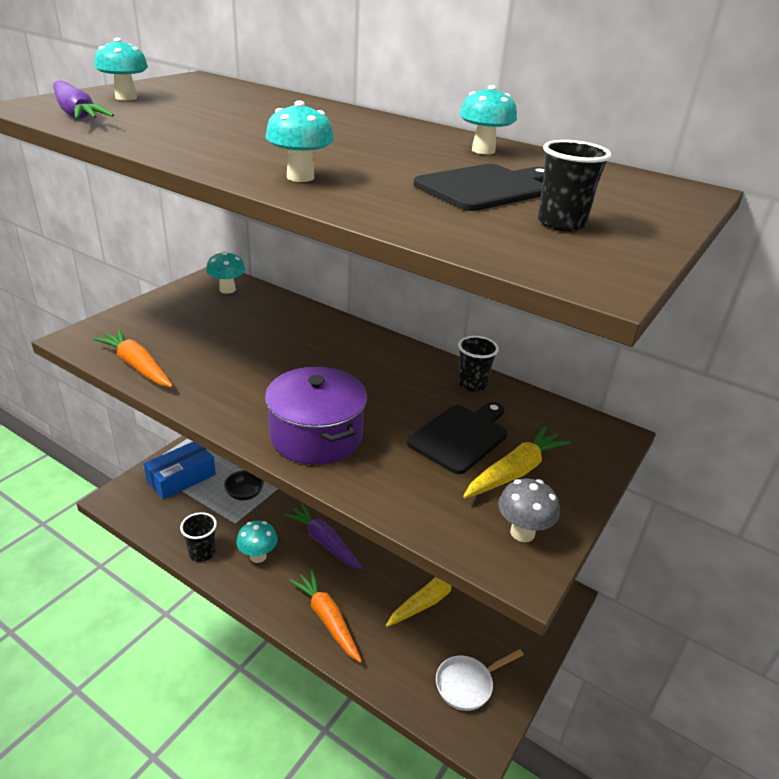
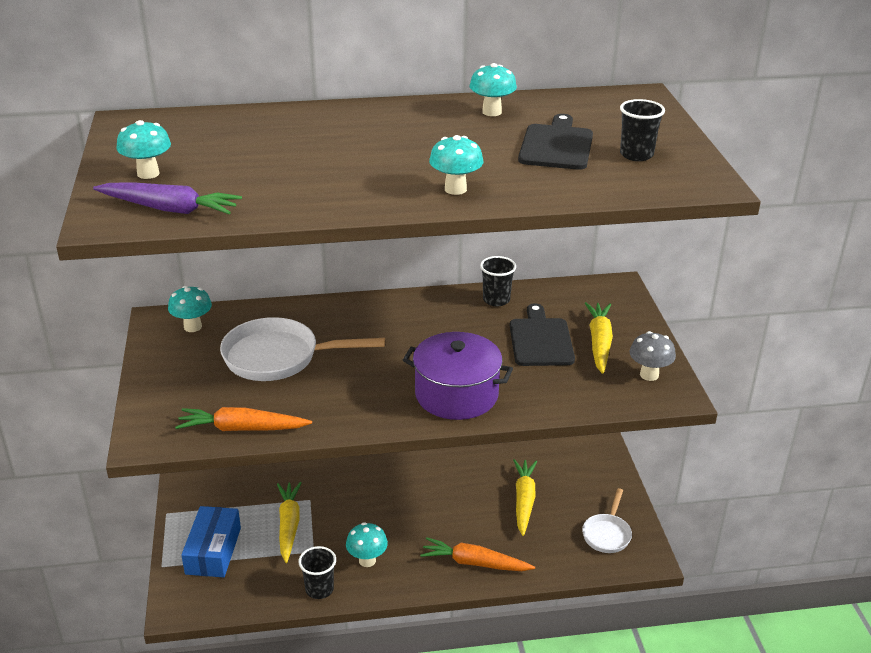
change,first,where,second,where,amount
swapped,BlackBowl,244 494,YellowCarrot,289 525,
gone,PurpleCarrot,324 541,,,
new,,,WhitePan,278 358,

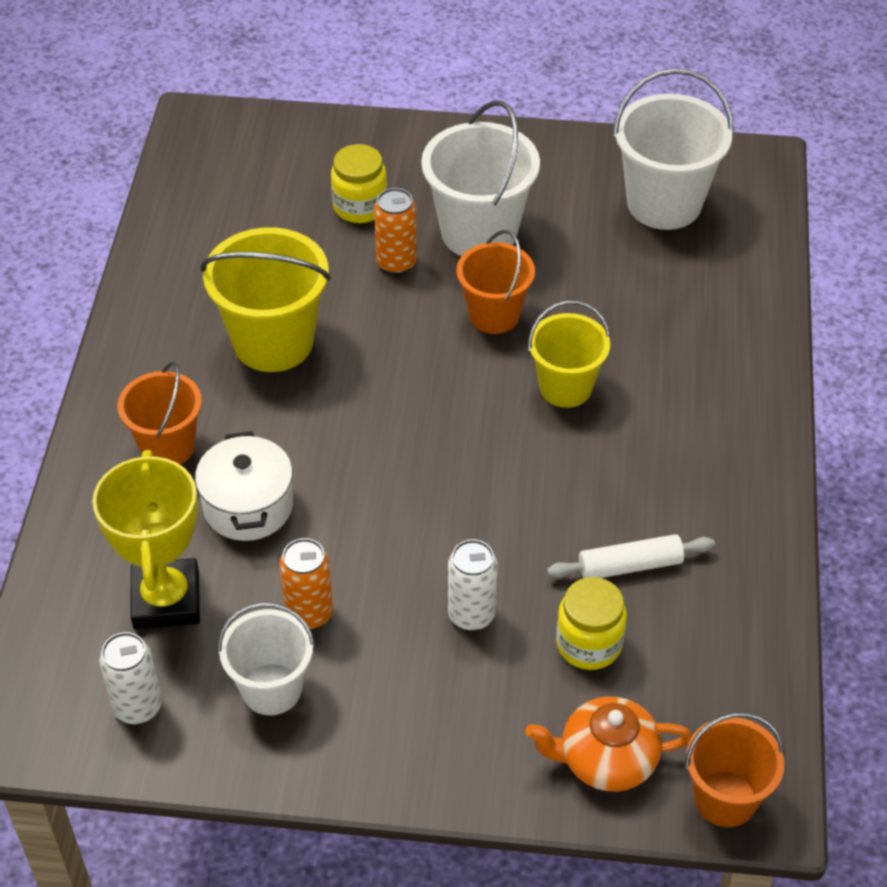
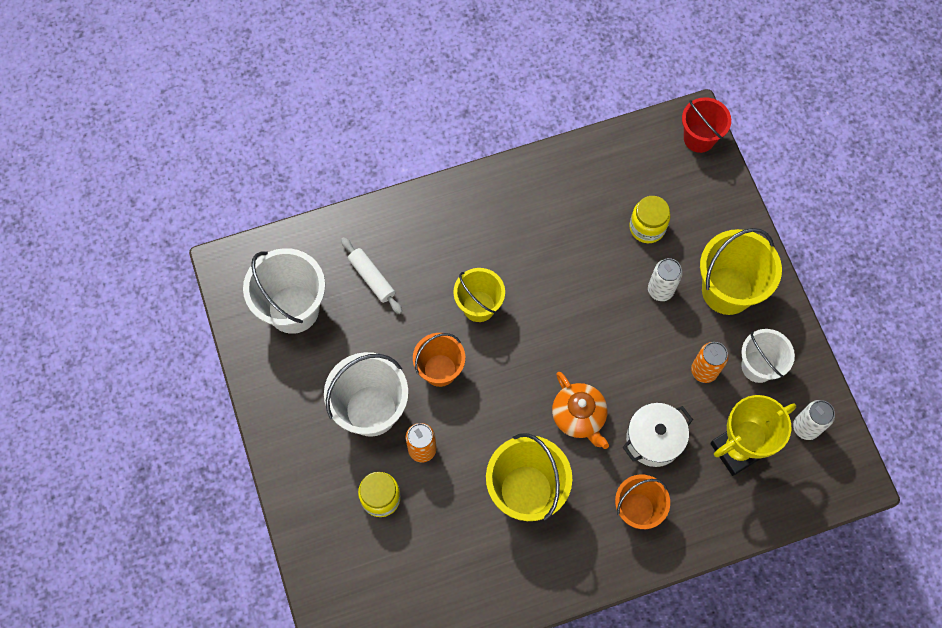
change,first,where,second,where,amount
shifted,WhiteRollingPin,630 565,,371 278,
shifted,OrangeTeapot,606 760,,579 416,
repainted,OrangeBucket,725 799,RedBucket,699 138,
new,,,YellowBucket,727 290,

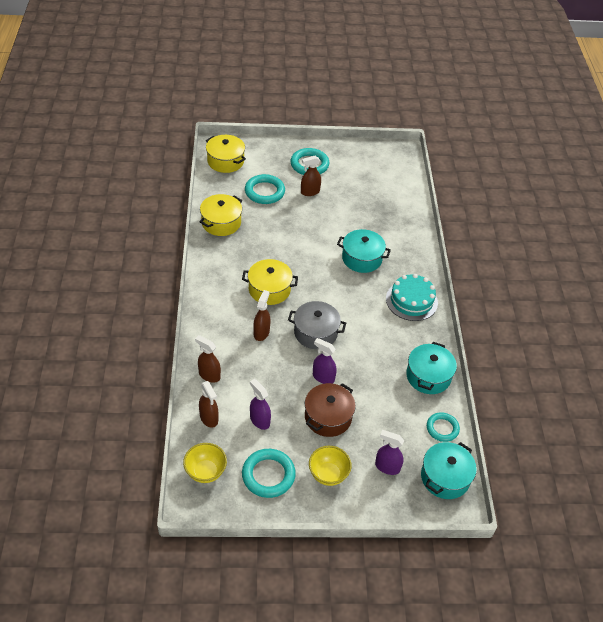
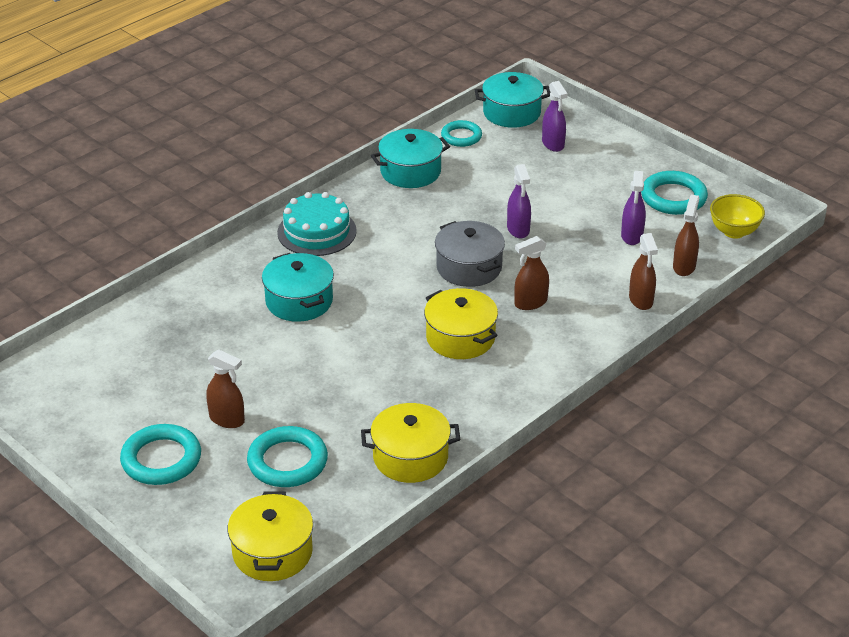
change,first,where,second,where,amount
gone,BrownPot,328 417,,,
gone,YellowBowl,328 474,,,

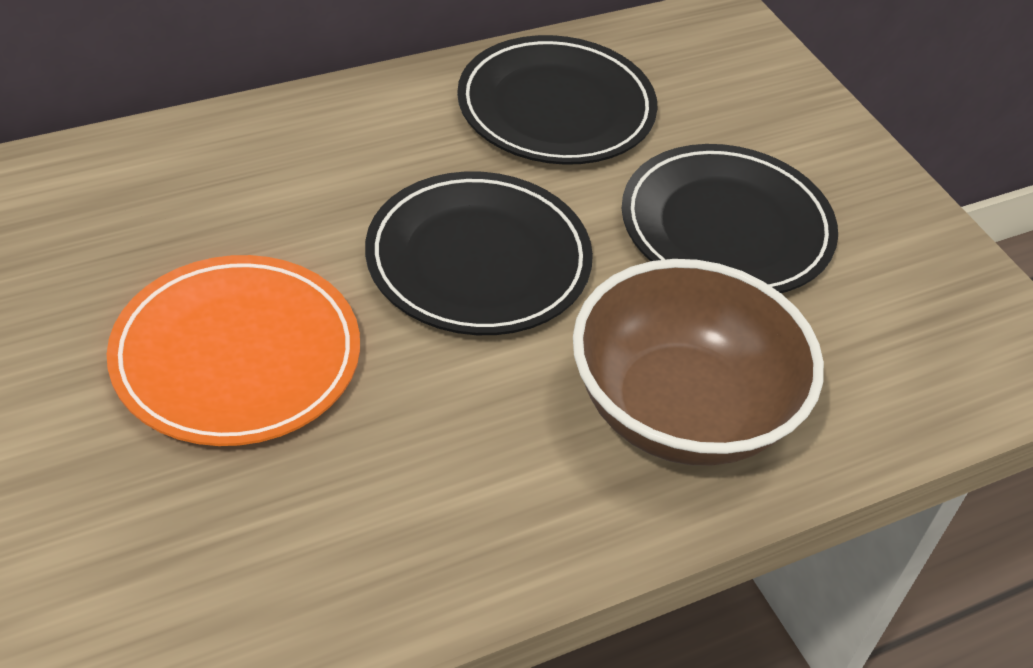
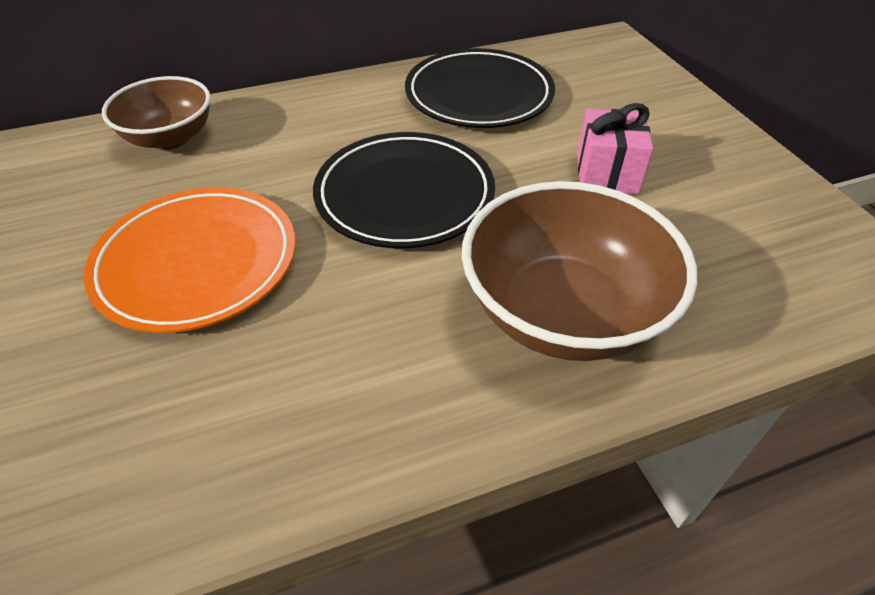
change,first,where,second,where,amount
swapped,BlackPlate,726 228,PinkGift,606 173,
new,,,BrownBowl,170 138,

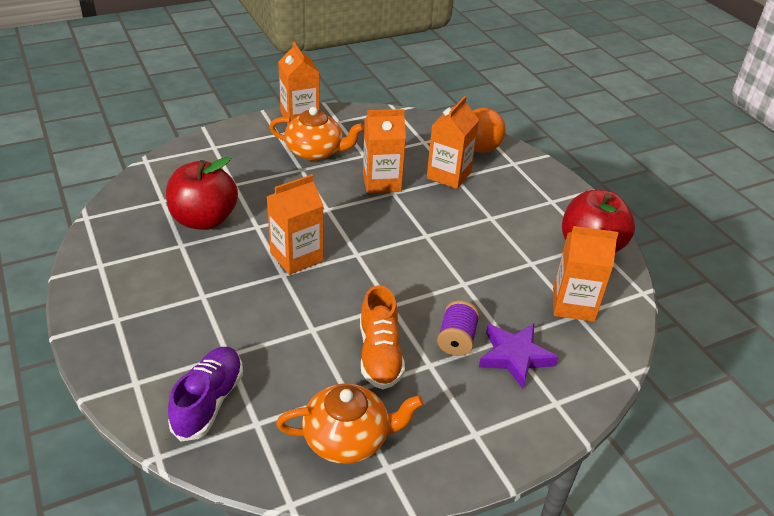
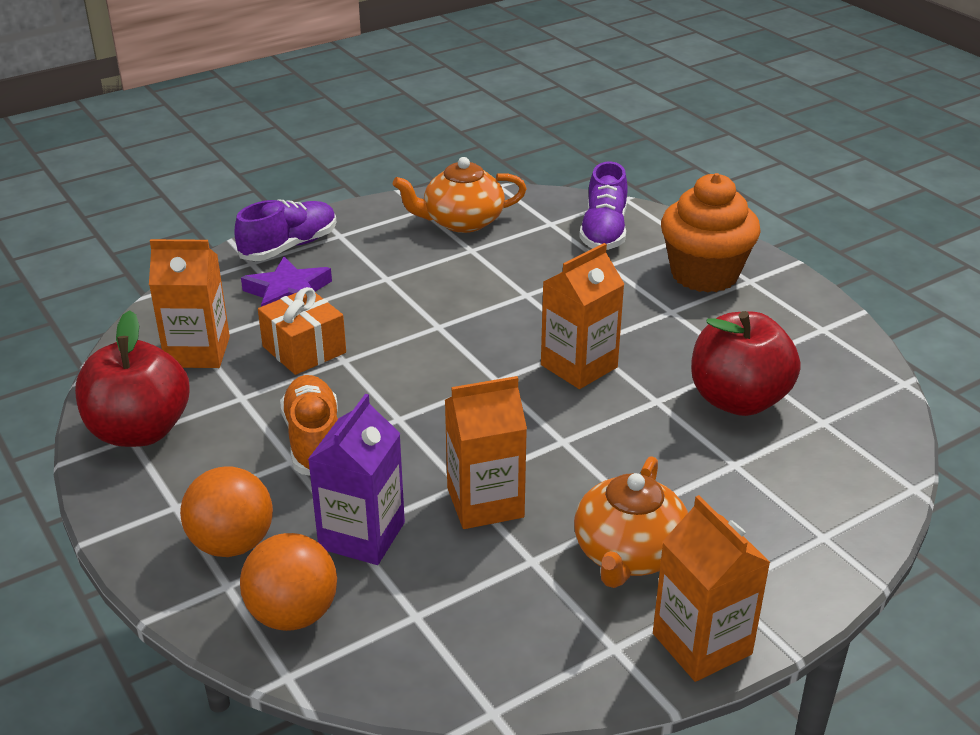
change,first,where,second,where,amount
repainted,OrangeCarton,448 175,PurpleCarton,362 535,
rotated,OrangeTeapot,315 152,,628 553,75 degrees counterclockwise
shifted,OrangeShoe,379 354,,314 441,
gone,PurpleSpool,456 340,,,
new,,,OrangeCupcake,704 274,
new,,,PurpleShoe,289 247,
new,,,OrangeGift,304 349,
new,,,OrangeBall,232 544,

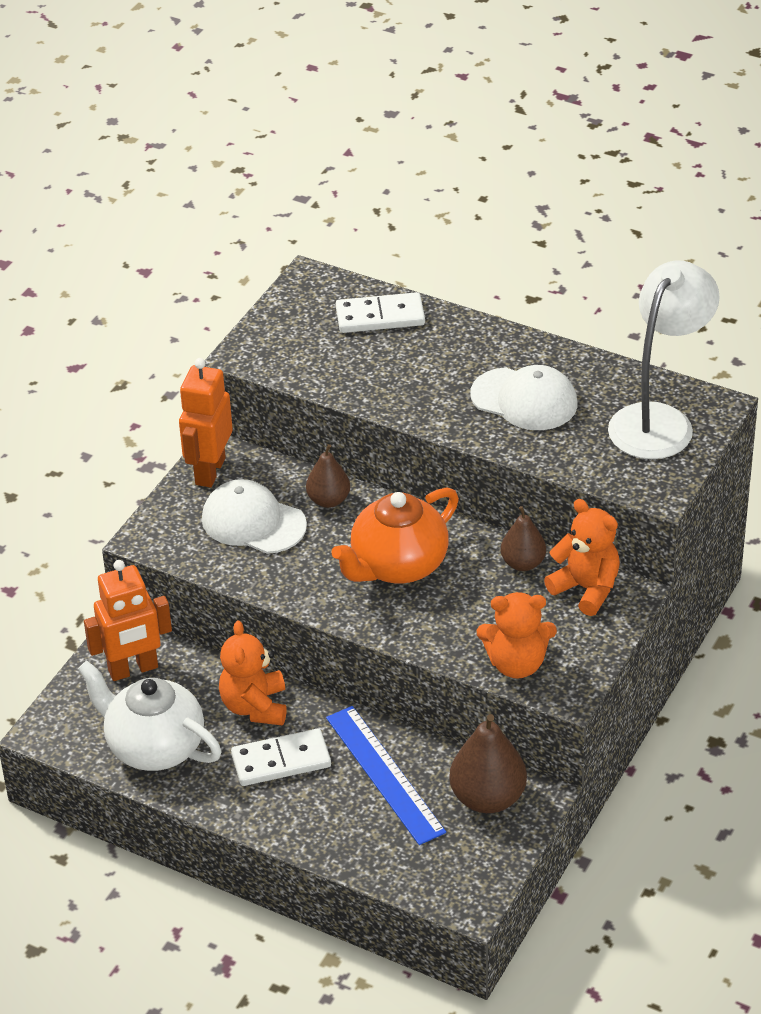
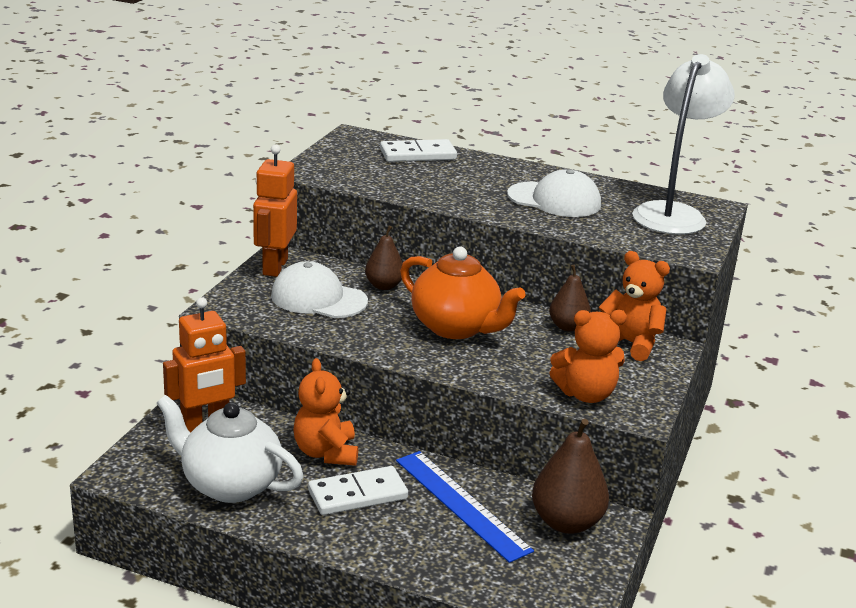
change,first,where,second,where,amount
rotated,OrangeTeapot,398 566,,456 327,90 degrees counterclockwise

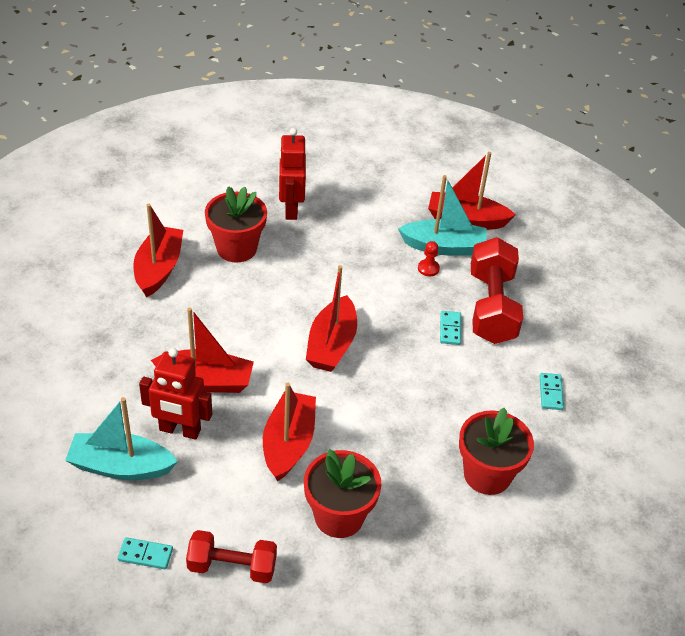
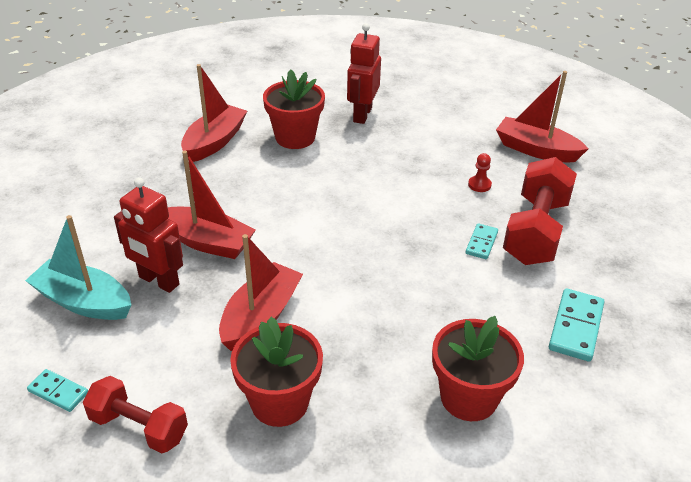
change,first,where,second,where,amount
gone,TurquoiseBoat,444 247,,,
gone,RedBoat,331 345,,,
scaled,TurquoiseDomino,550 393,,575 327,x1.64

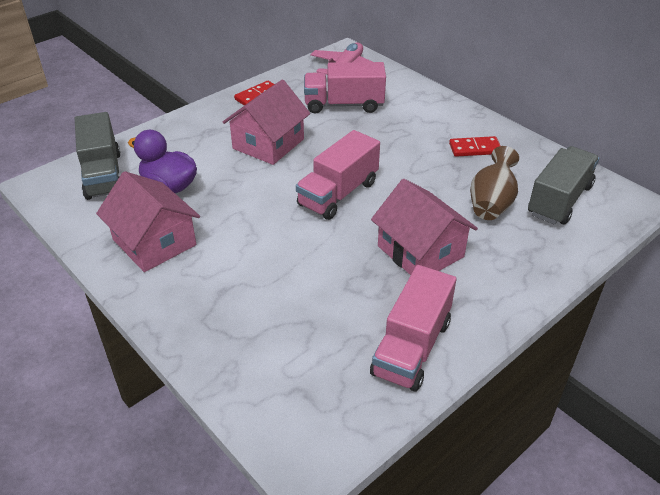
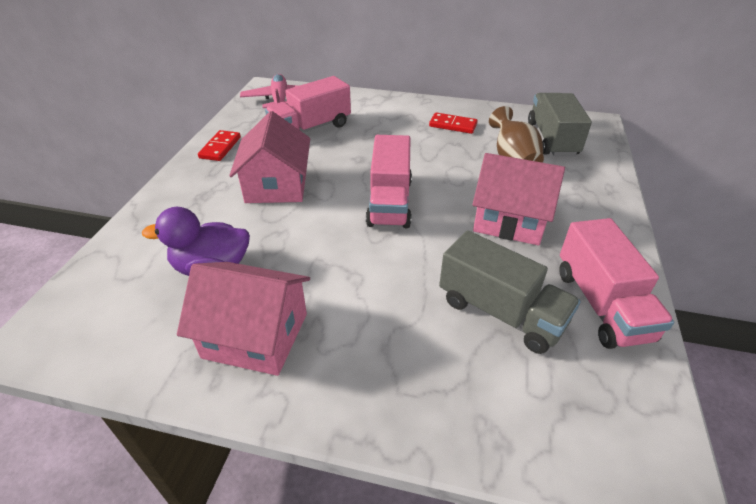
change,first,where,second,where,amount
shifted,GreyTruck,103 175,,500 312,
rotated,RedDomino,475 148,,453 125,60 degrees clockwise

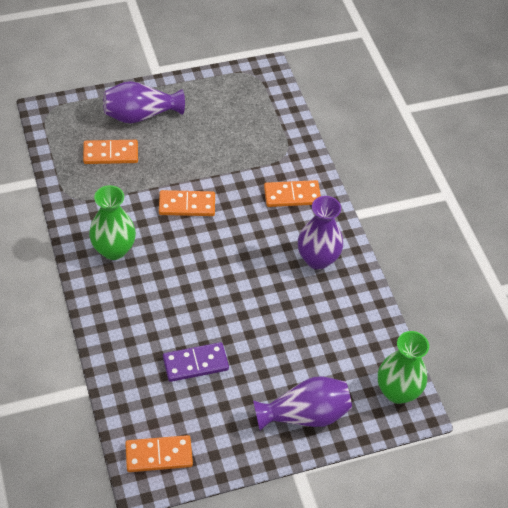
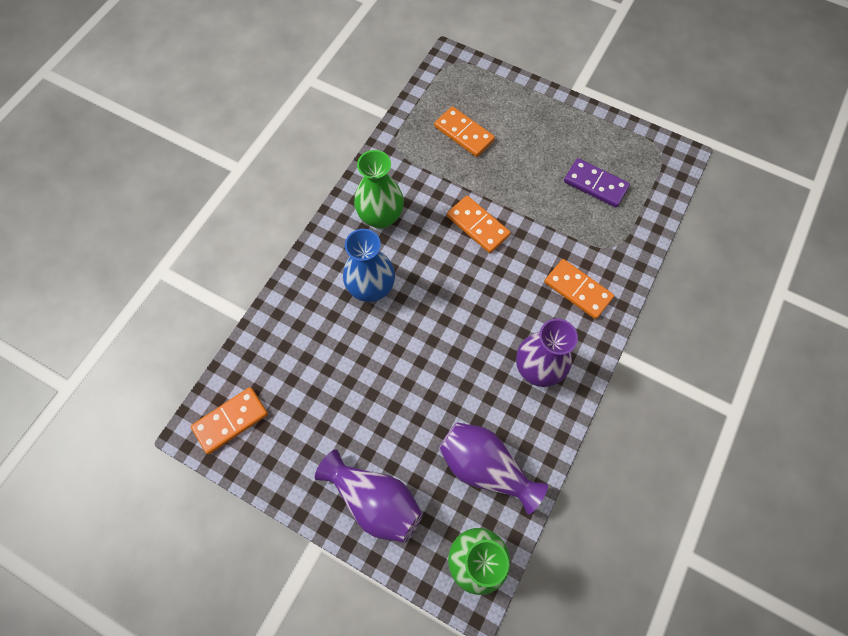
change,first,where,second,where,amount
shifted,PurpleVase,140 115,,485 467,
shifted,PurpleDomino,195 364,,595 185,
rotated,OrangeDomino,159 455,,231 421,75 degrees counterclockwise
new,,,BlueVase,371 288,

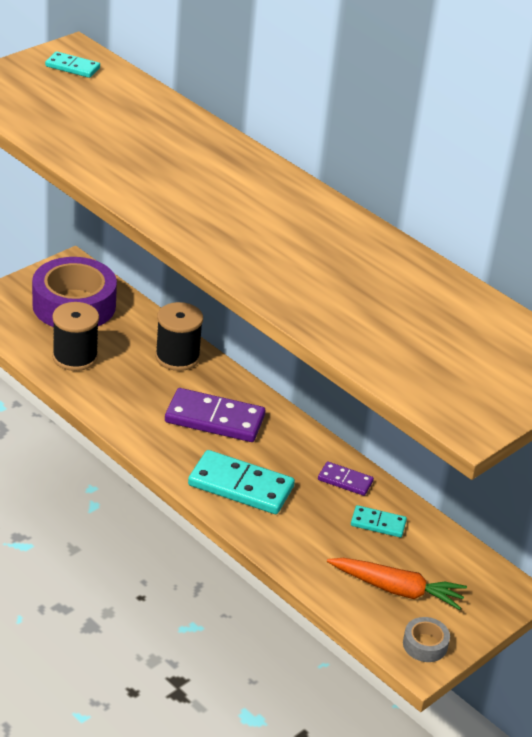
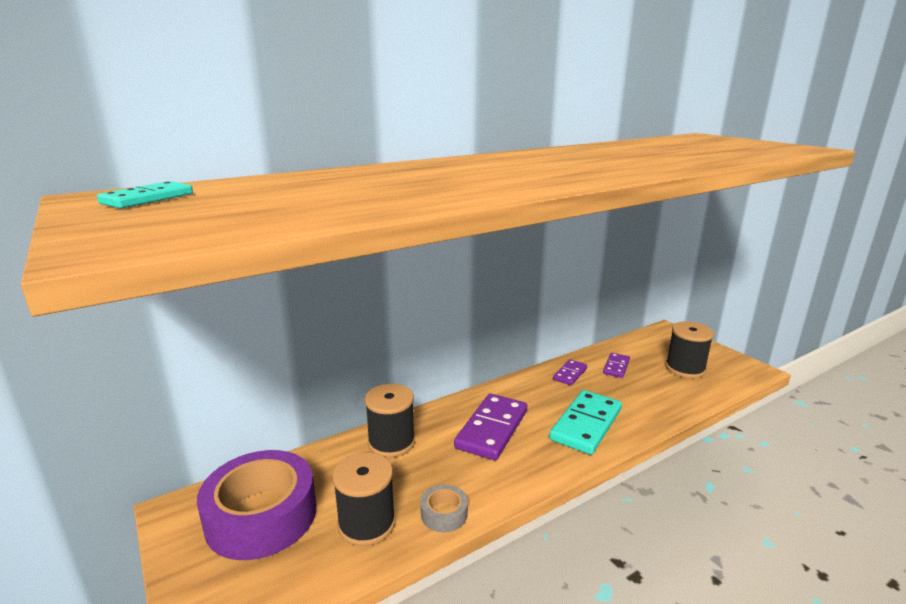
change,first,where,second,where,amount
repainted,TurquoiseDomino,378 523,PurpleDomino,616 367,
swapped,OrangeCarrot,397 589,BlackSpool,685 368,
shifted,GreyTape,425 645,,444 514,

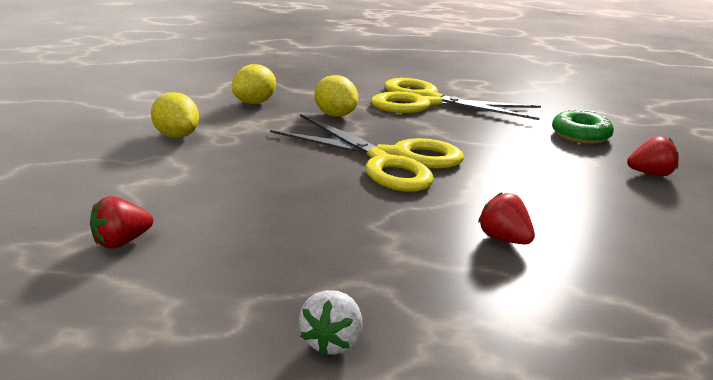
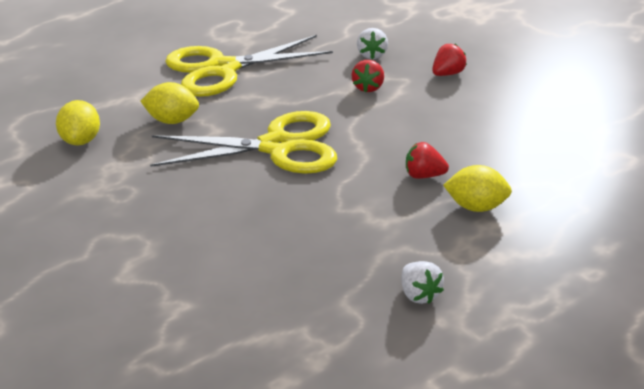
change,first,where,second,where,amount
shifted,YellowLemon,177 135,,475 206,
swapped,GreenDonut,580 135,WhiteStrawberry,371 54,
shifted,RedStrawberry,122 242,,368 87,

